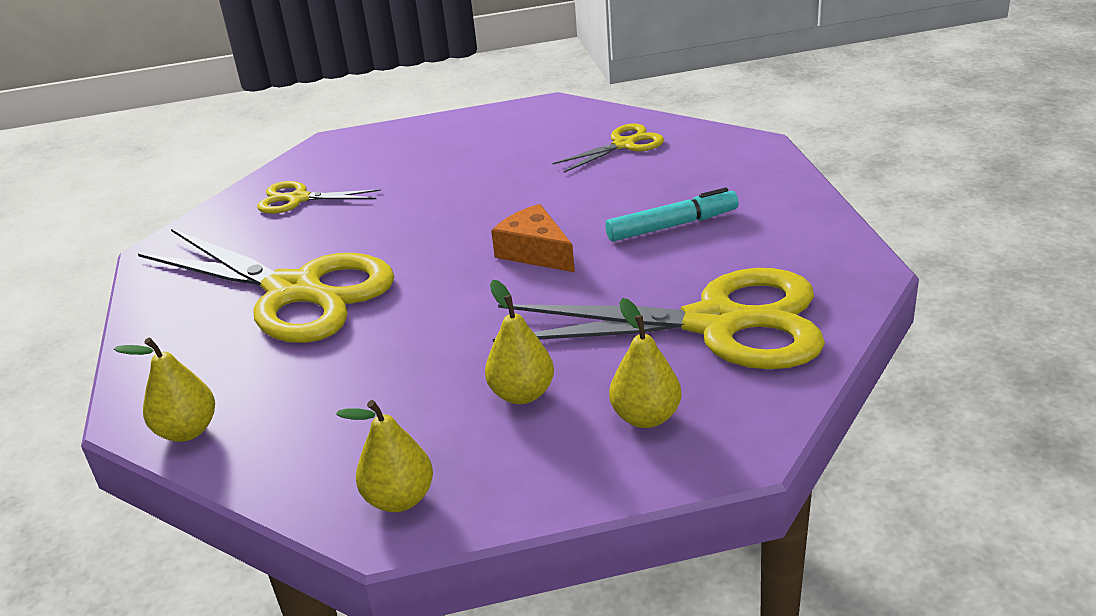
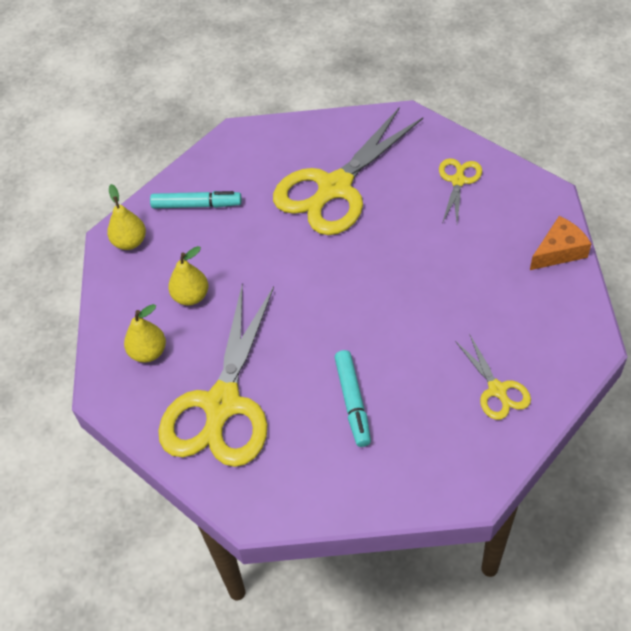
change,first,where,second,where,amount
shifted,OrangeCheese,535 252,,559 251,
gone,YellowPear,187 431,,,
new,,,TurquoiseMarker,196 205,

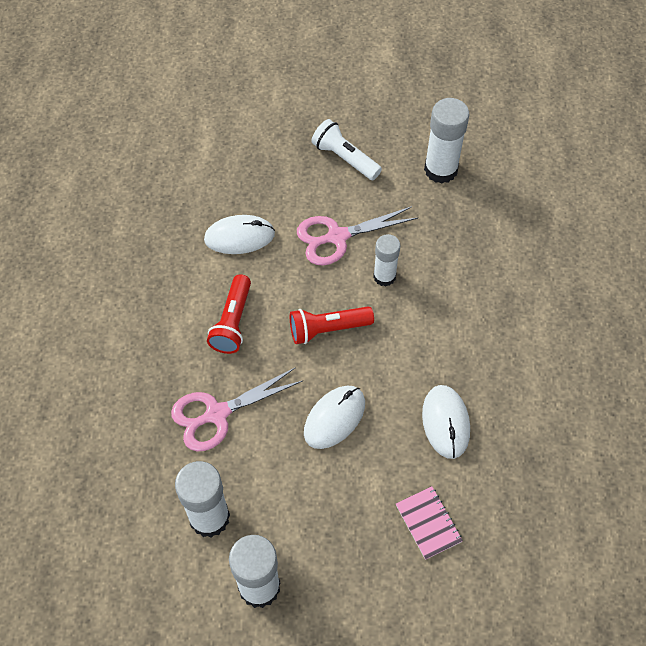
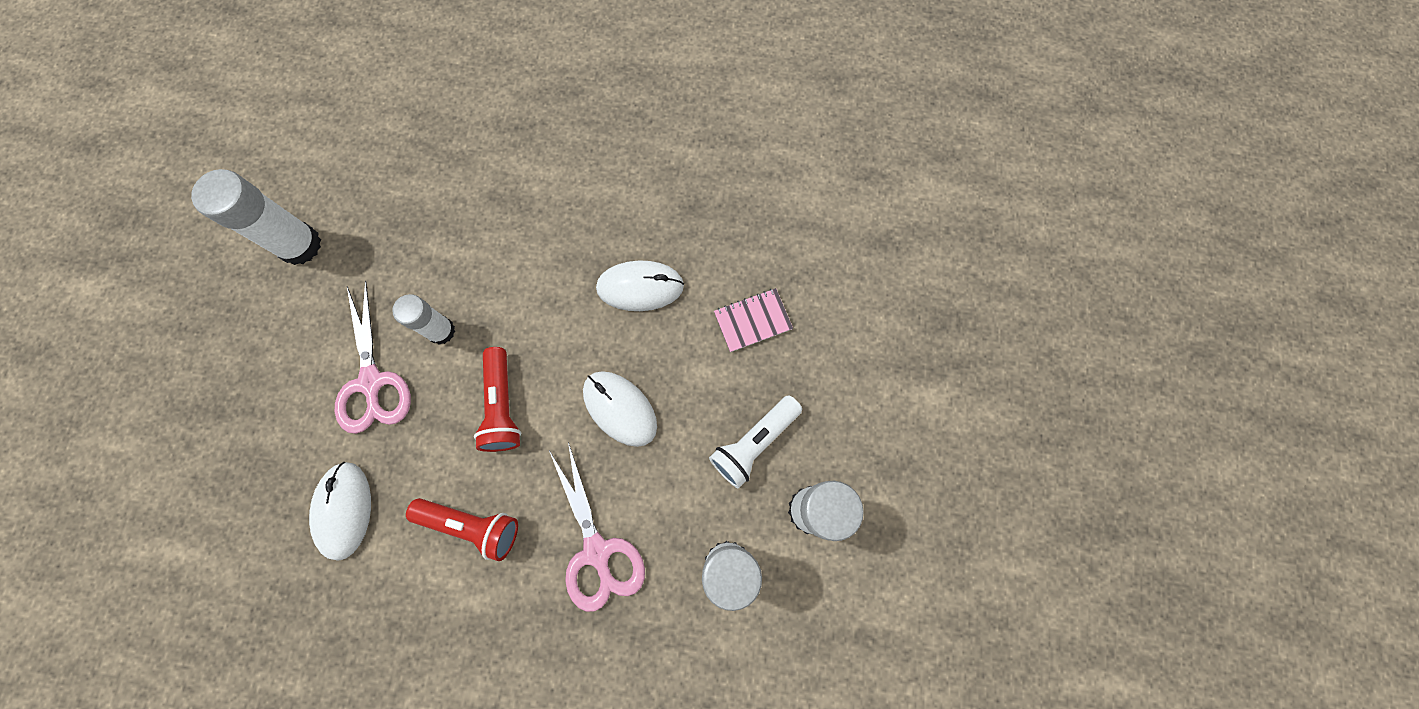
change,first,where,second,where,amount
shifted,WhiteFlashlight,344 158,,754 443,

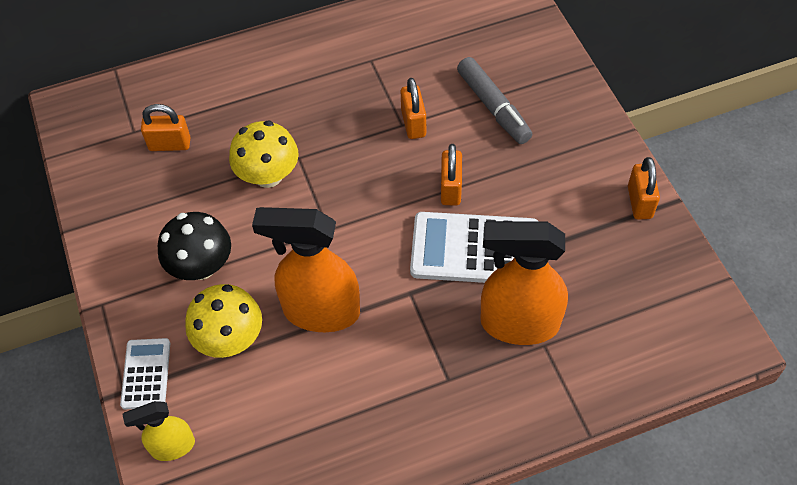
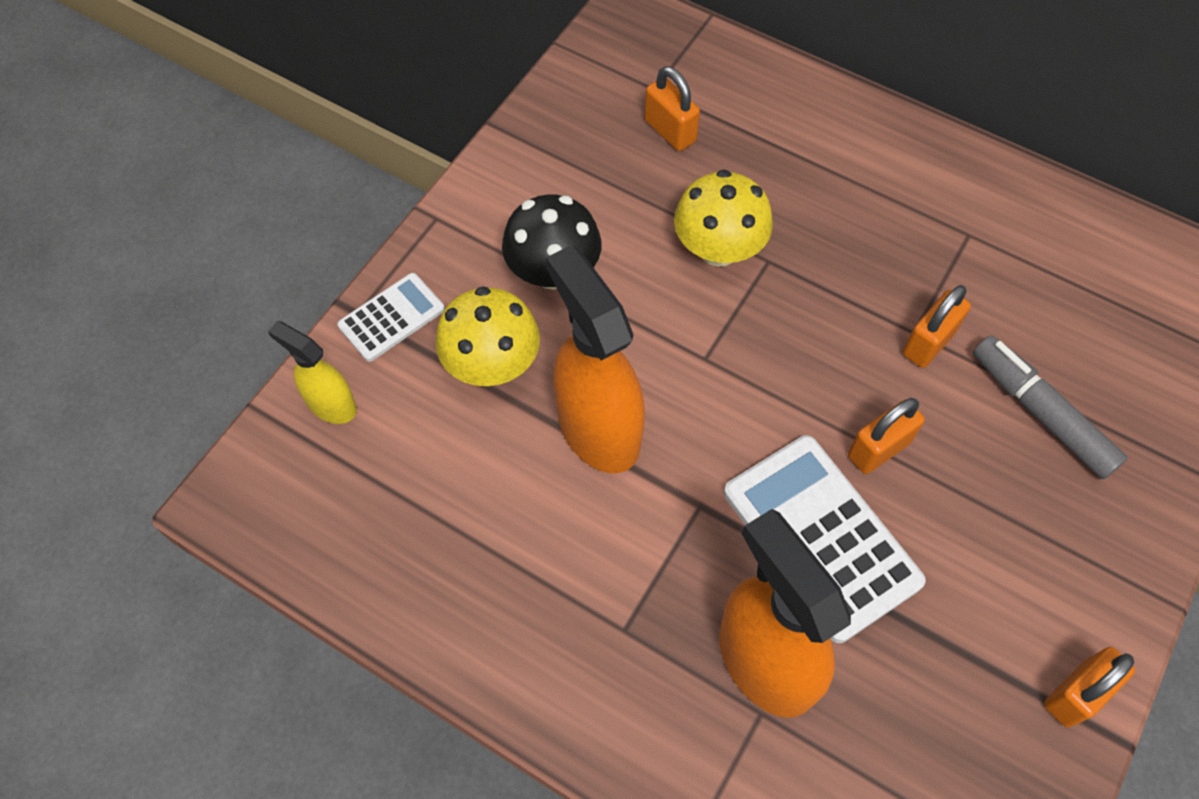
change,first,where,second,where,amount
rotated,GreyMarker,493 107,,1041 413,120 degrees clockwise

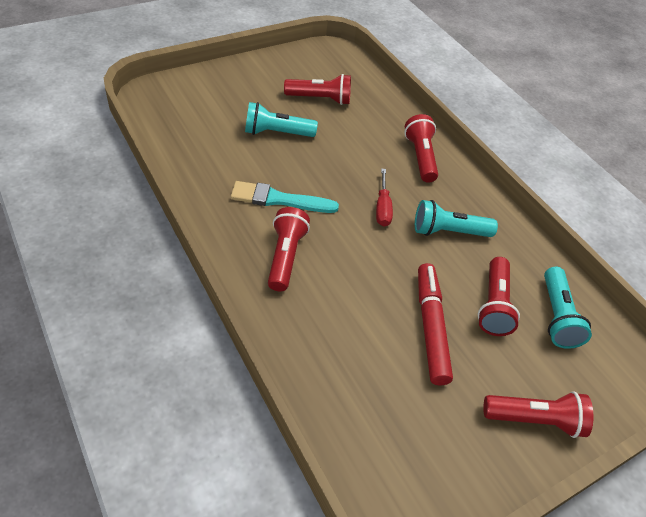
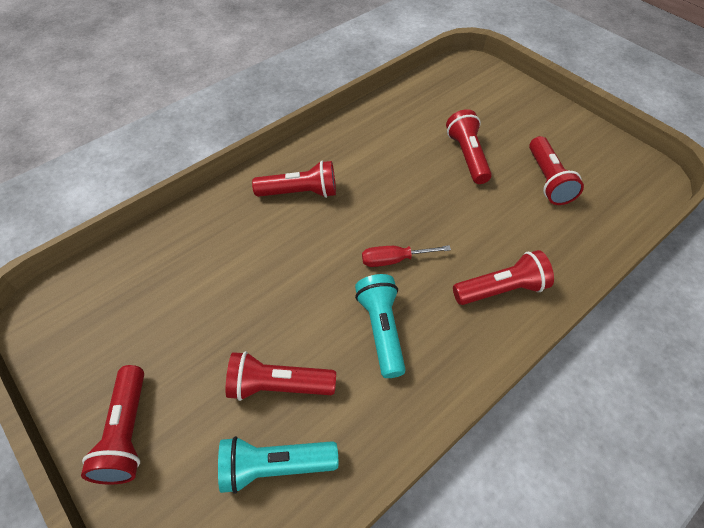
change,first,where,second,where,amount
repainted,TurquoiseFlashlight,276 133,RedFlashlight,467 156,
gone,TurquoiseBrush,279 199,,,
gone,RedMarker,430 327,,,

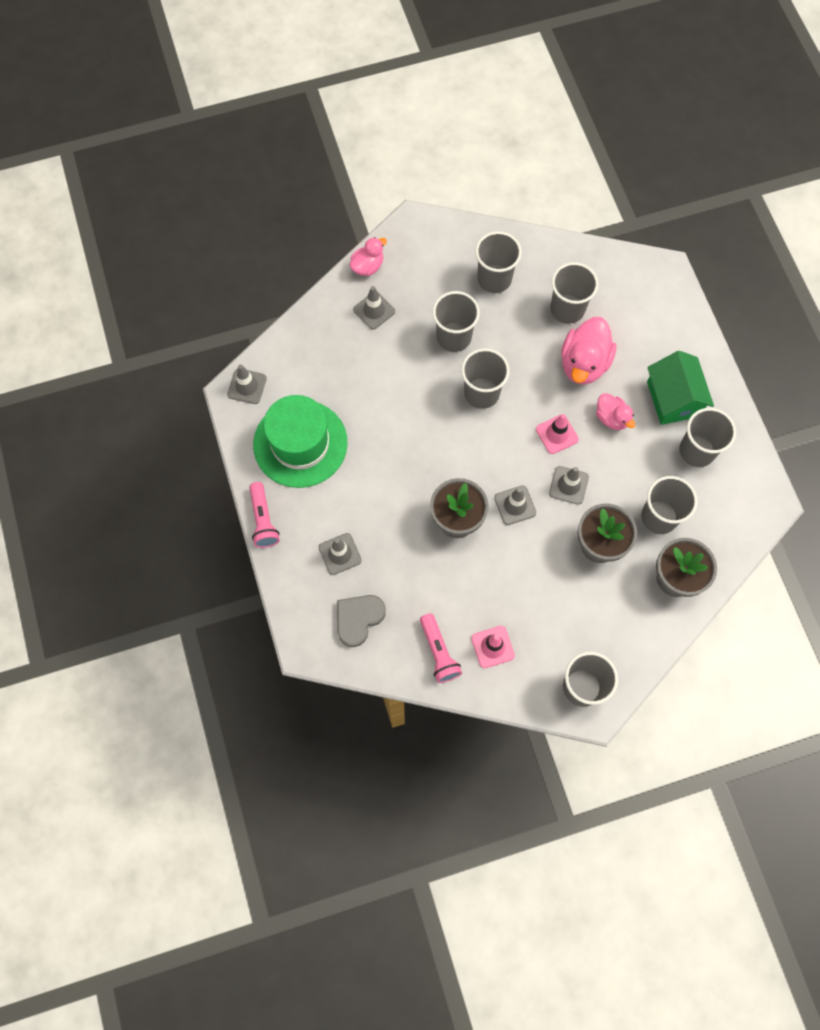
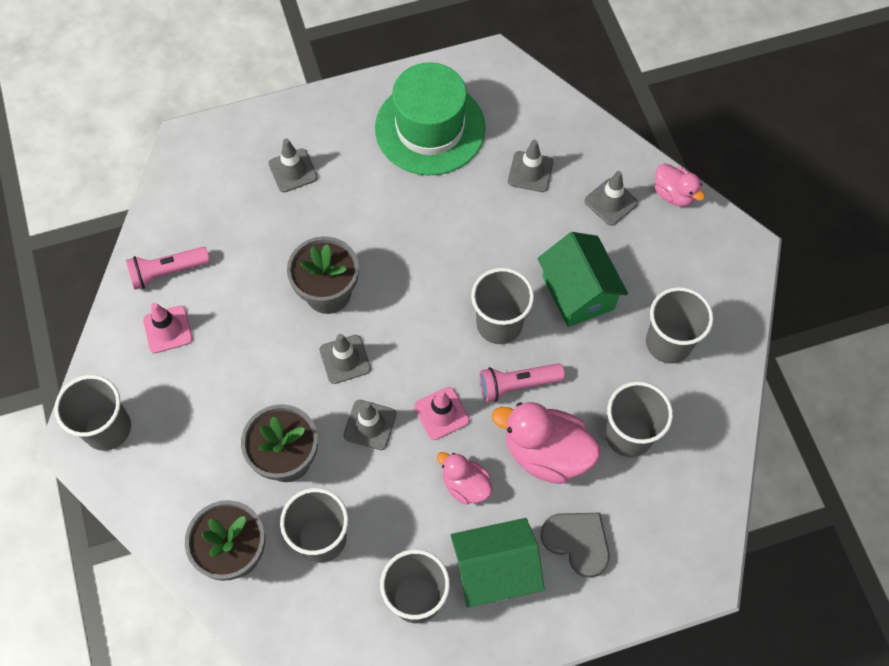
change,first,where,second,where,amount
swapped,GreyCup,454 337,GreenHouse,578 292,
shifted,GreyTrafficCone,247 386,,530 172,
rotated,PinkDuck,611 418,,465 485,75 degrees clockwise
shifted,PinkFlashlight,263 520,,517 384,
shifted,GreyHeart,358 619,,577 542,

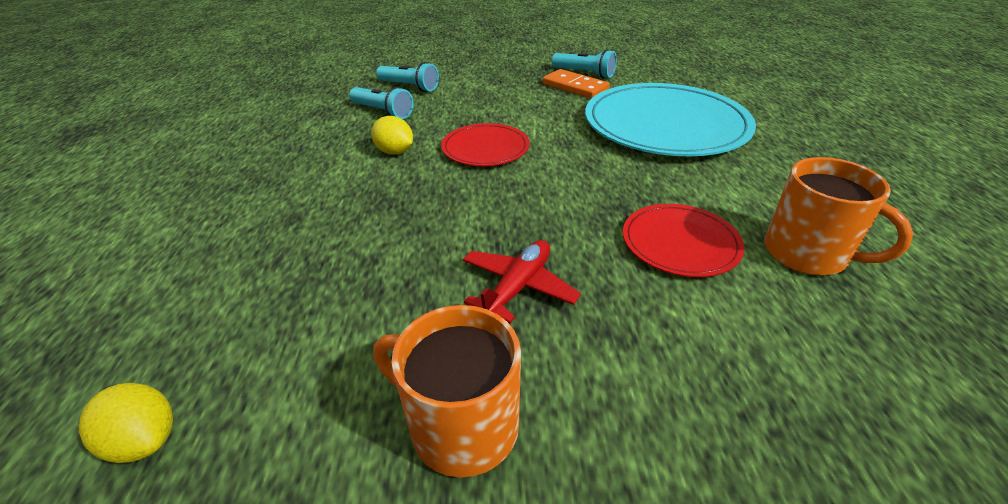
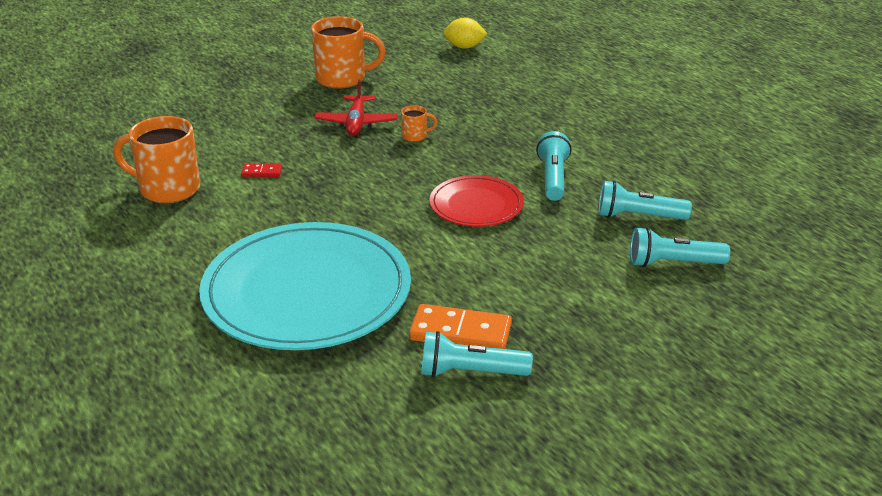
change,first,where,second,where,amount
swapped,YellowLemon,395 152,TurquoiseFlashlight,553 178,
swapped,RedPlate,680 243,RedDomino,262 172,
new,,,OrangeMug,415 136,

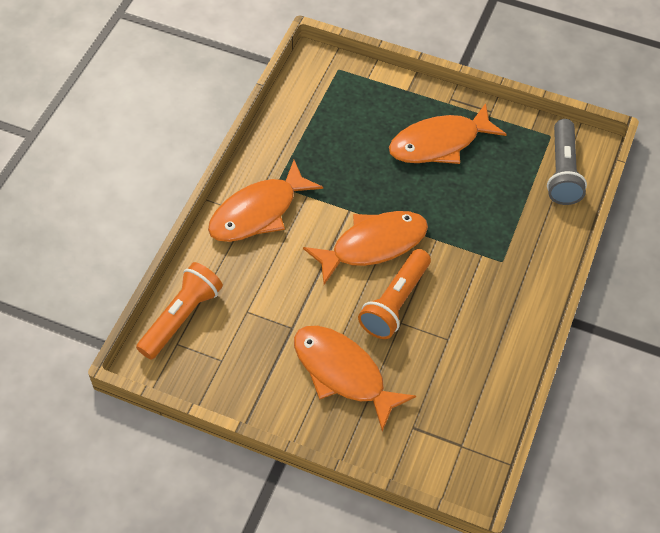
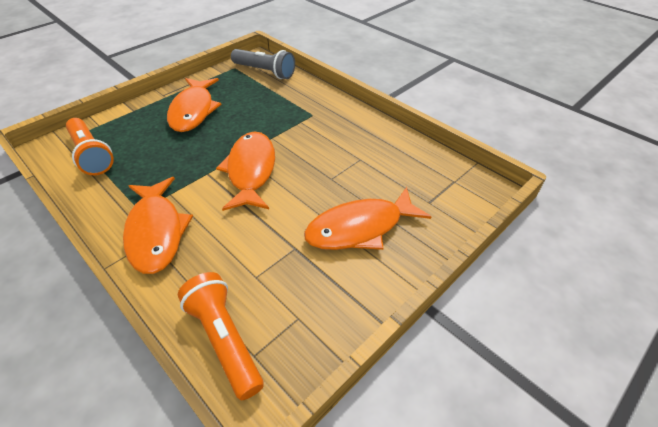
change,first,where,second,where,amount
shifted,OrangeFlashlight,395 303,,91 155,

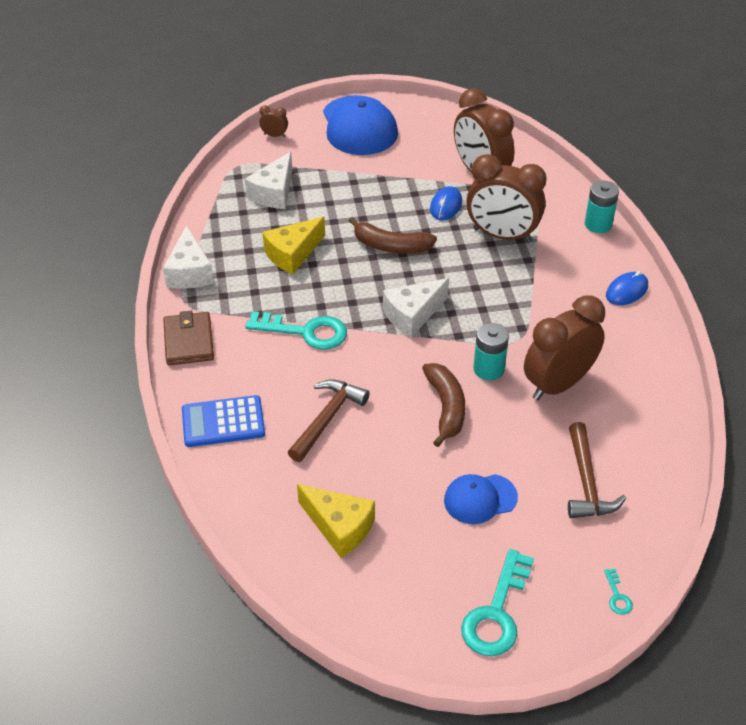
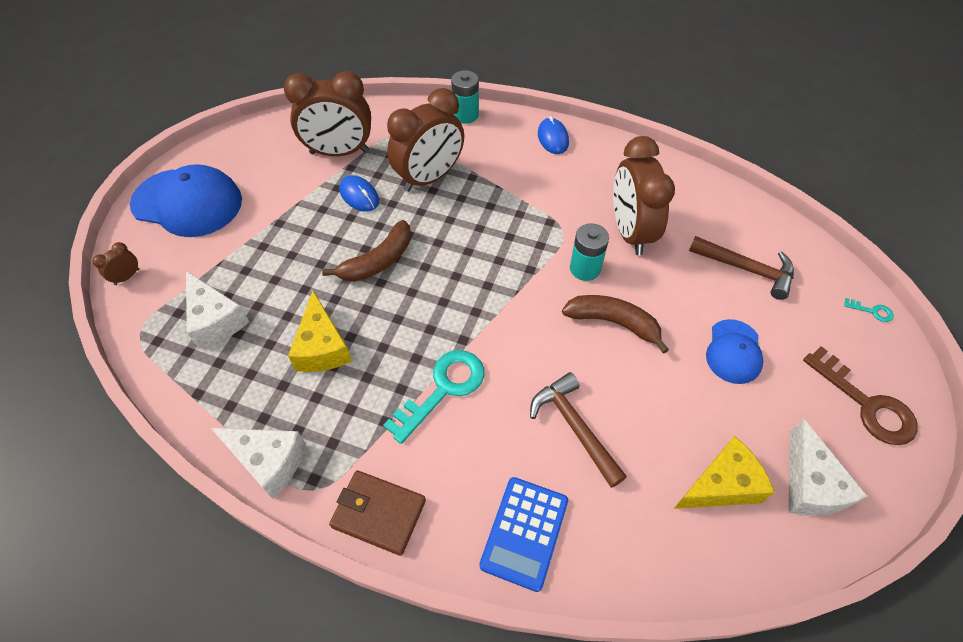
change,first,where,second,where,amount
shifted,WhiteCheese,412 315,,810 484,
repainted,TurquoiseKey,496 613,BrownKey,866 404,

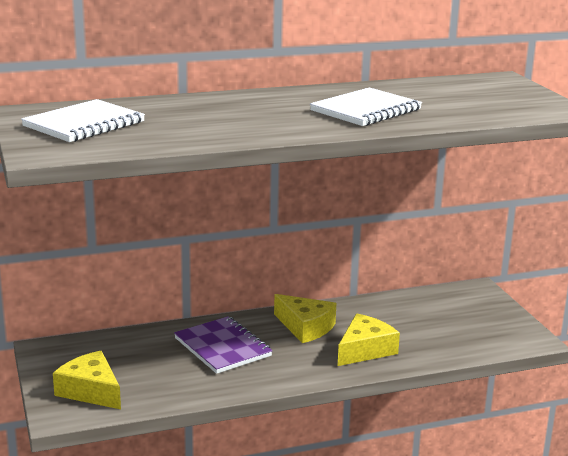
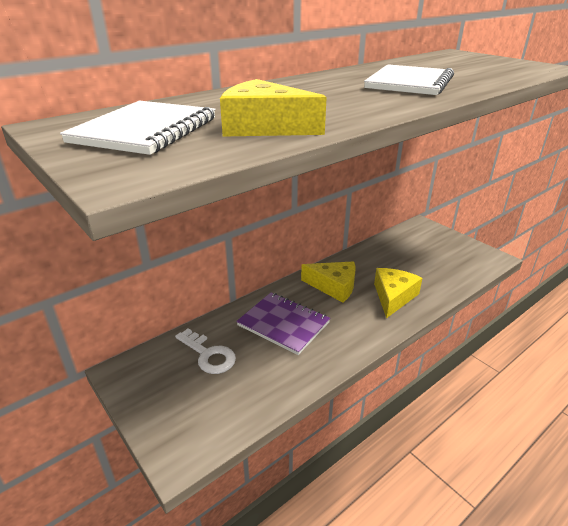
change,first,where,second,where,amount
shifted,YellowCheese,90 391,,264 127,
new,,,WhiteKey,208 355,

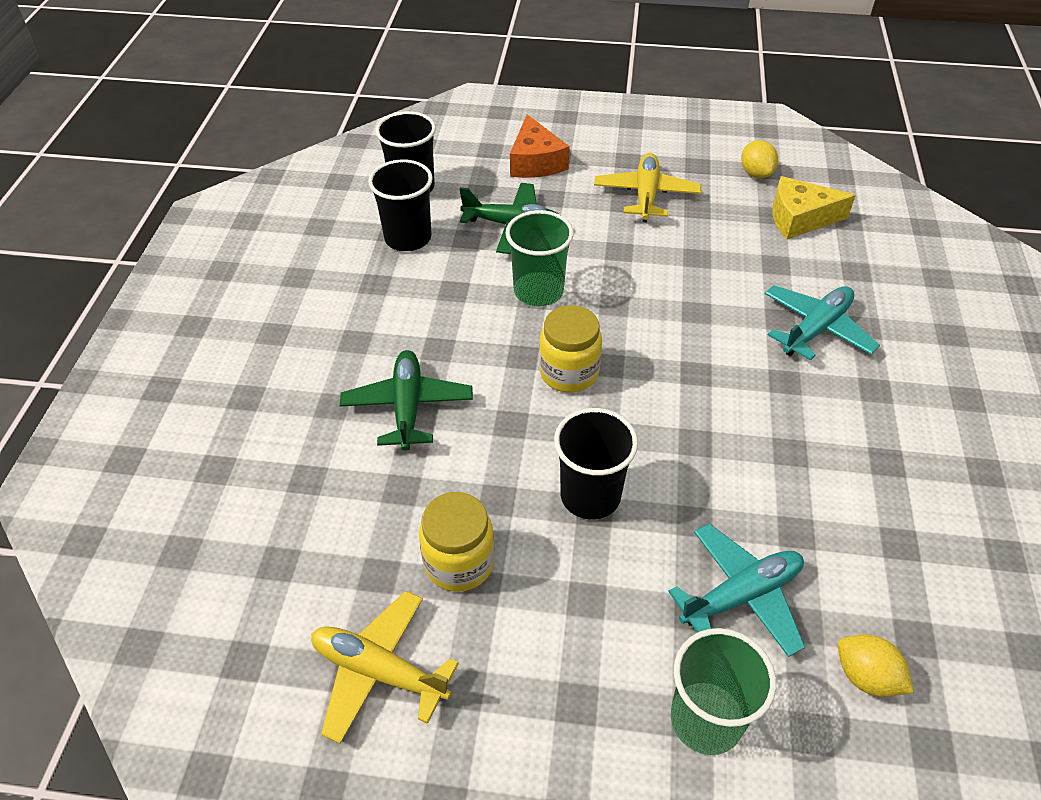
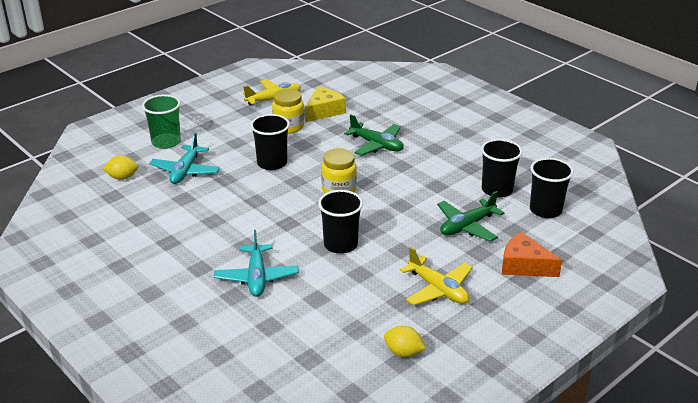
change,first,where,second,where,amount
shifted,YellowCheese,800 218,,324 111,
gone,GreenCup,538 291,,,
new,,,BlackCup,340 244,

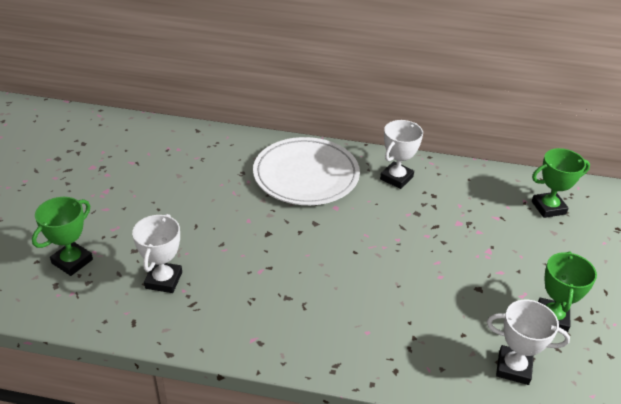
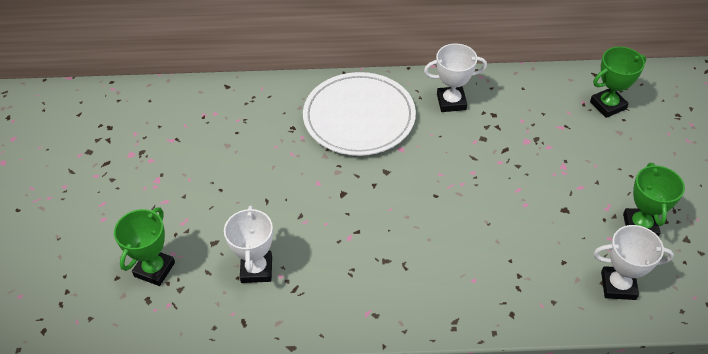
change,first,where,second,where,amount
rotated,WhiteTrophy,396 178,,451 102,60 degrees clockwise

